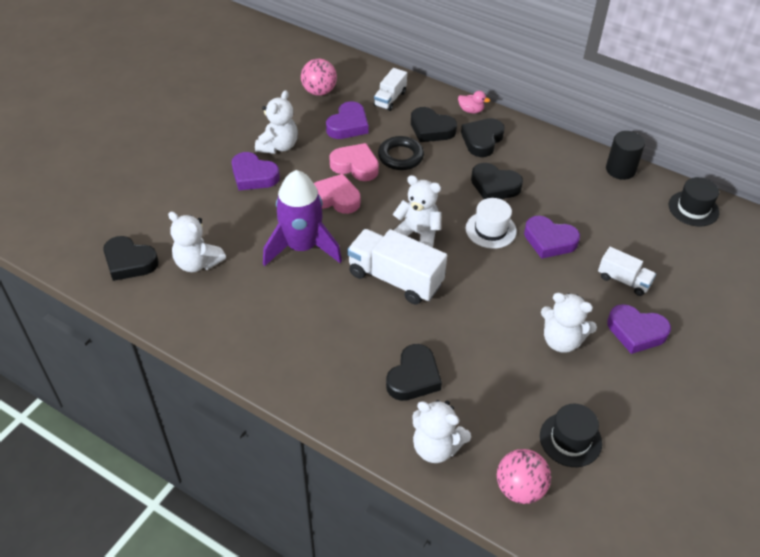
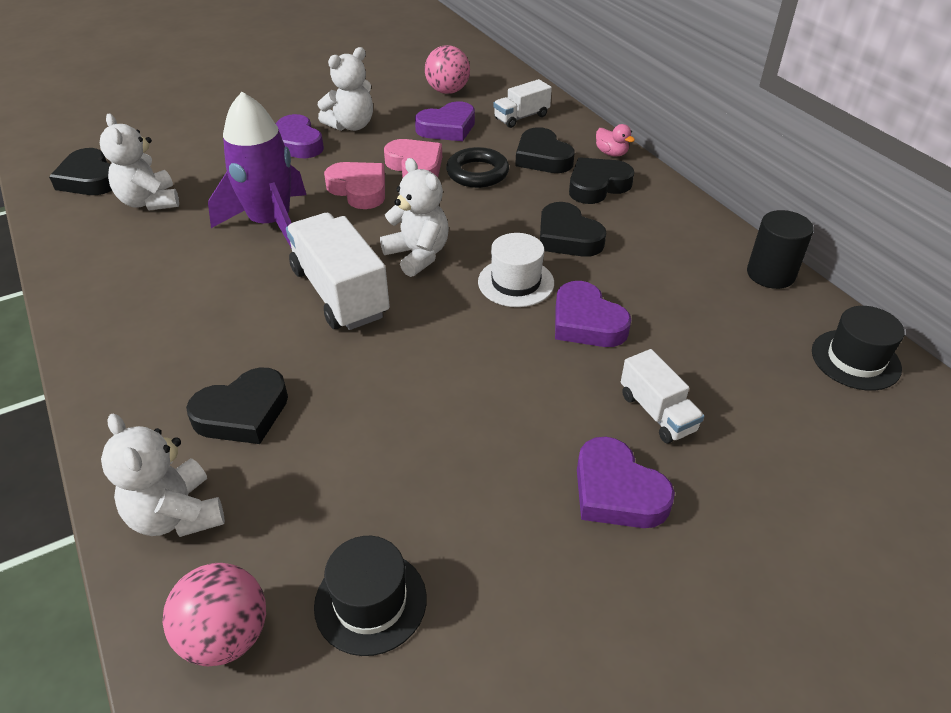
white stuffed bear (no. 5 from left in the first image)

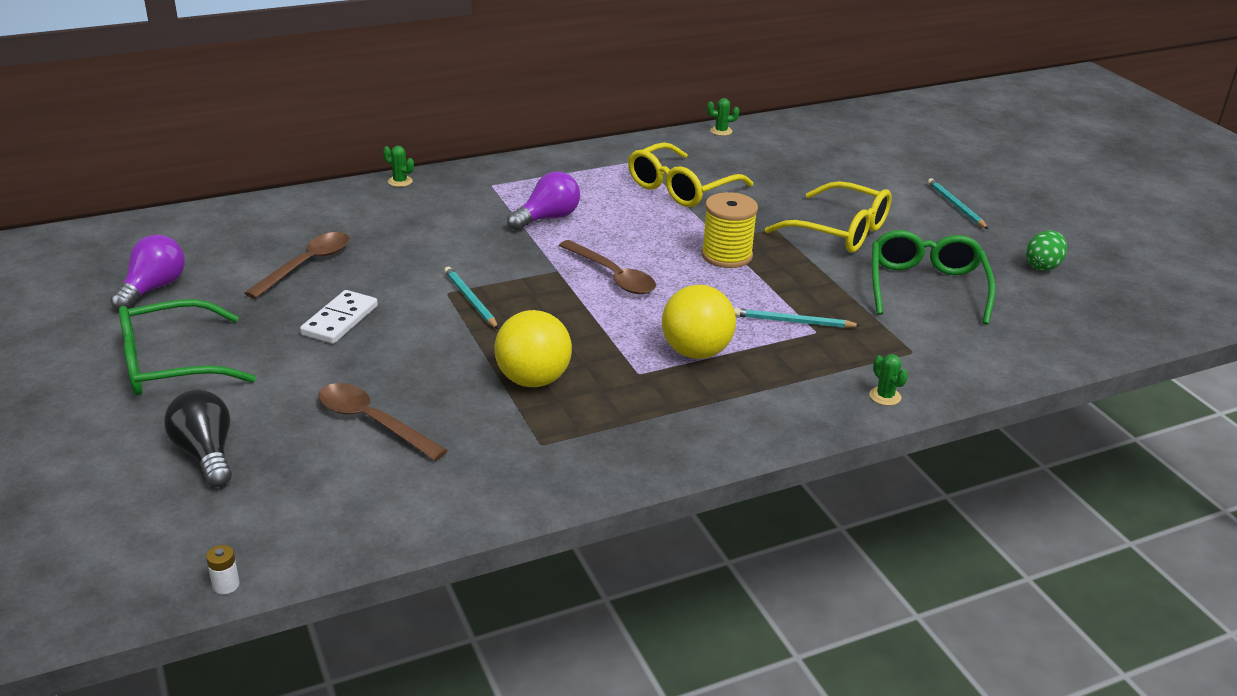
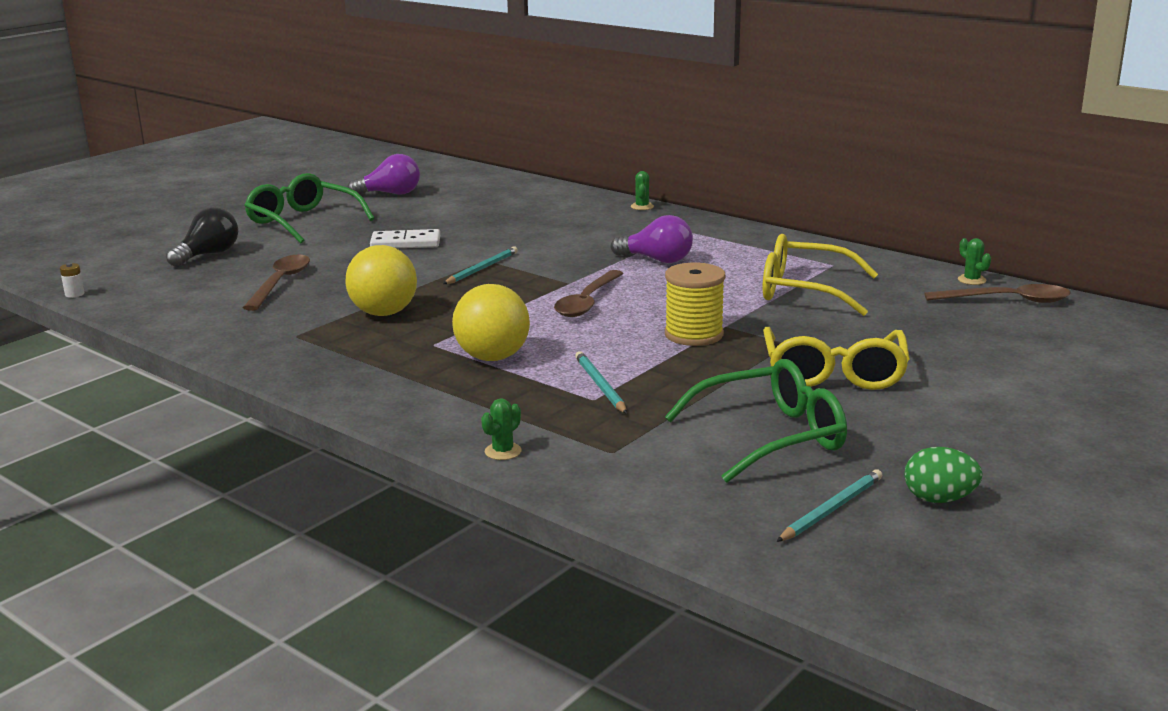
teal wooden pencil (no. 3 from left)
brown tablespoon (no. 3 from left)

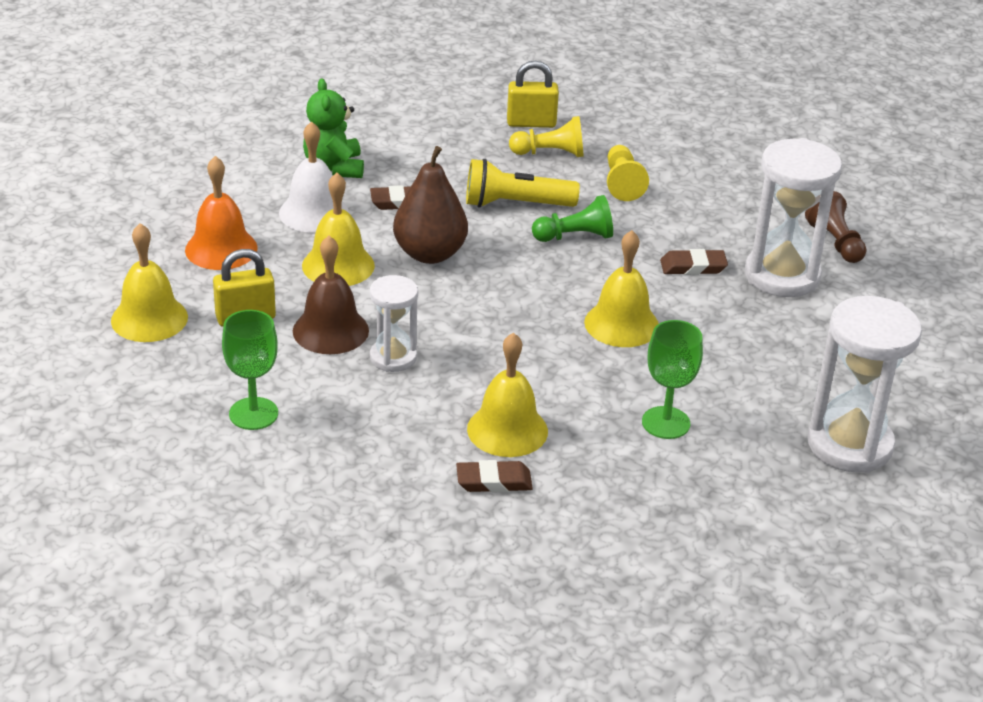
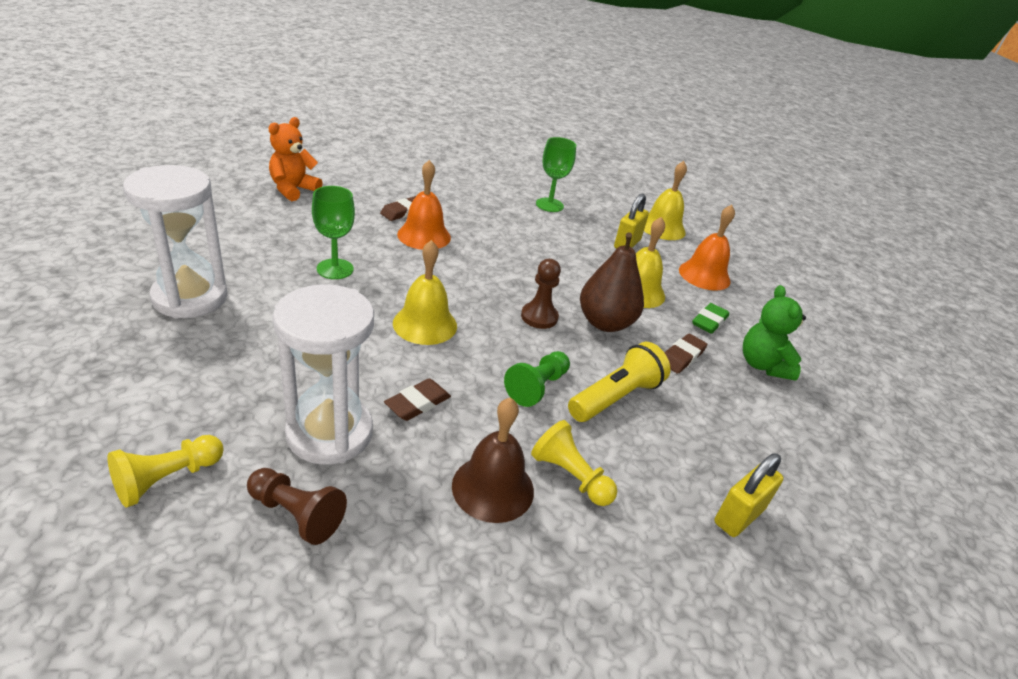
yellow pawn (no. 1 from left)
bright orange stuffed bear
bright orange school bell (no. 1 from left)
brown school bell
brown pawn (no. 2 from left)
emerald gum eraser
emerald stuffed bear
white hourglass (no. 1 from left in the first image)

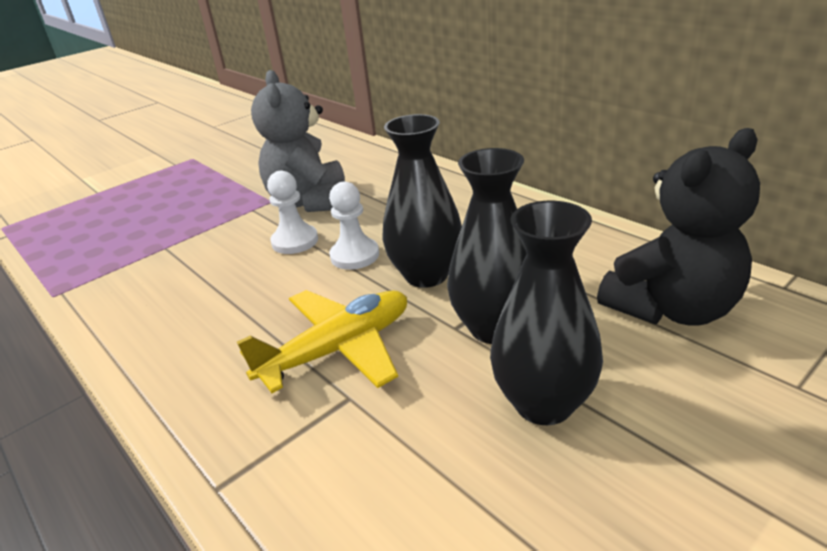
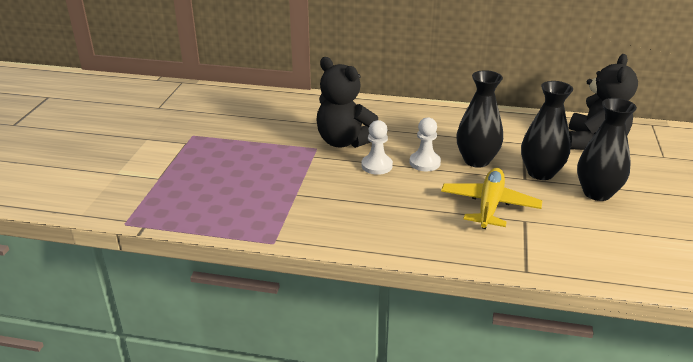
jet-black stuffed bear (no. 1 from left)

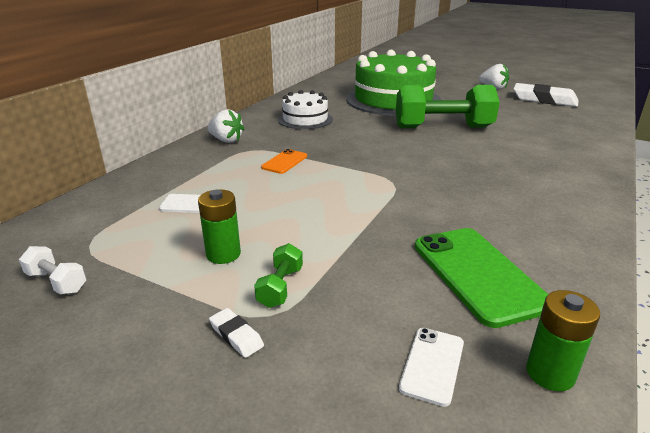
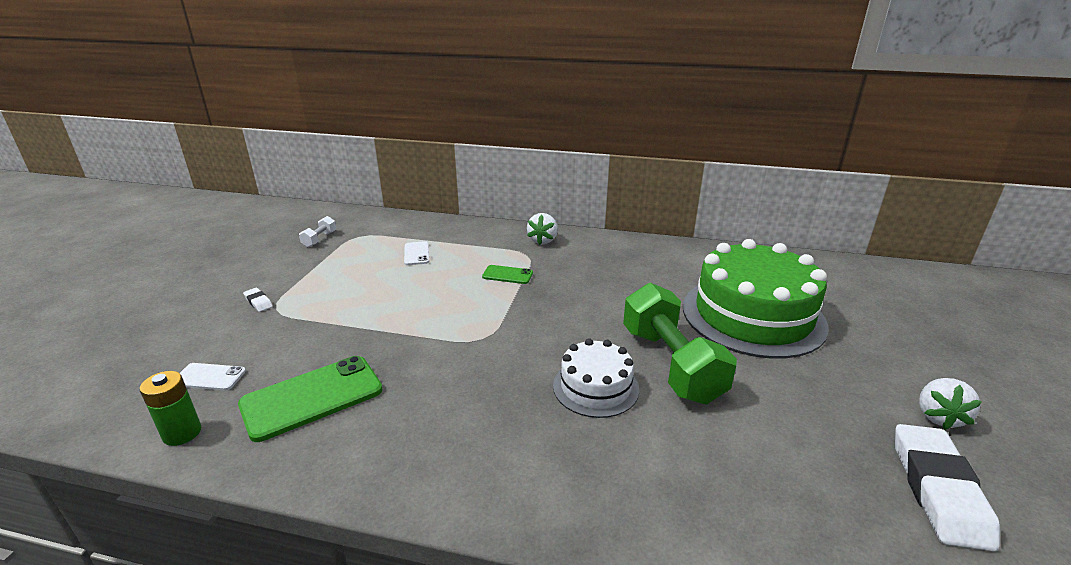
white gum eraser (no. 1 from left)
emerald smartphone (no. 2 from left)
white gateau
emerald power cell (no. 1 from left in the first image)
emerald free weight (no. 1 from left in the first image)

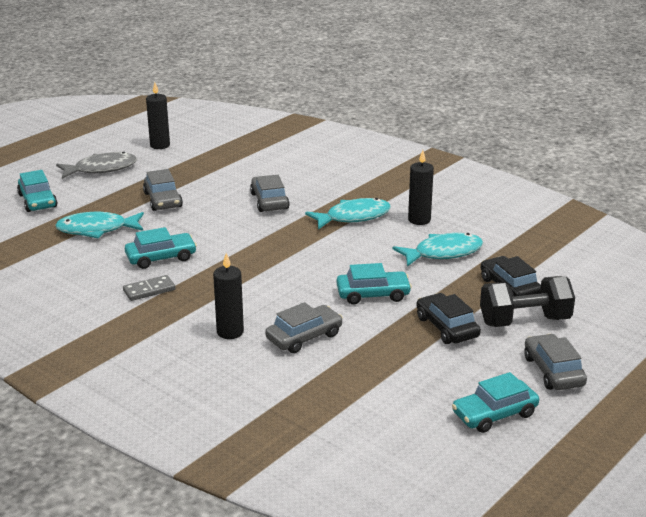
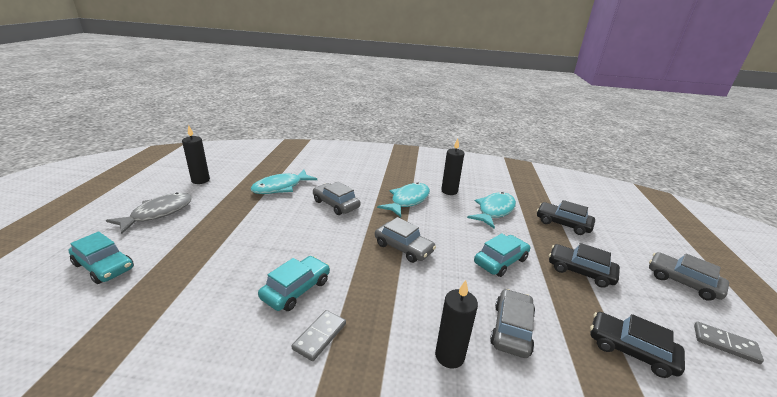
teal fish (no. 1 from left)
gray car (no. 2 from left)
jet-black car (no. 3 from left)
gray domino piece (no. 2 from left)
jet-black free weight

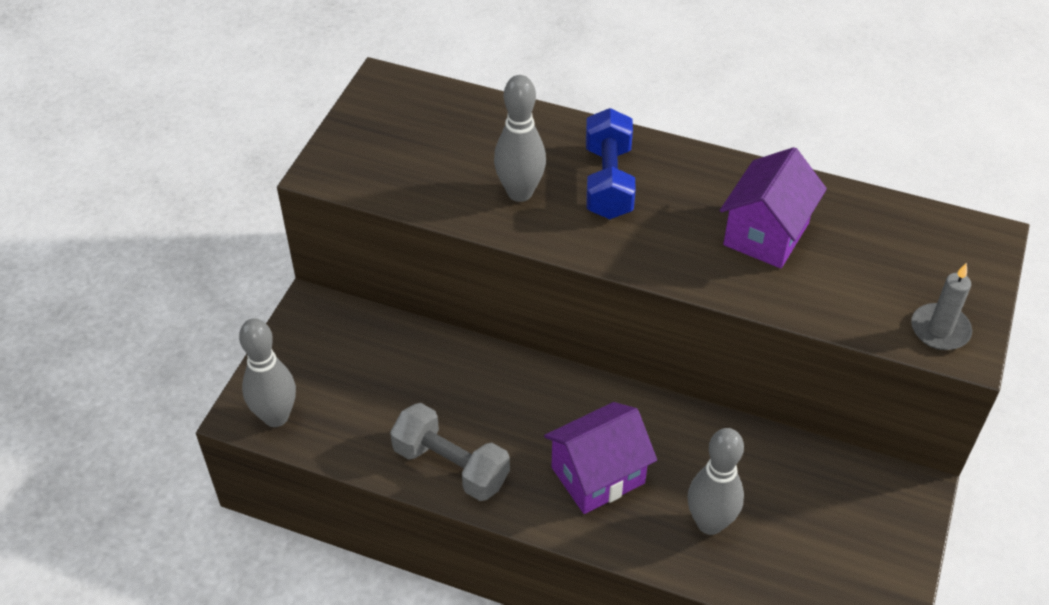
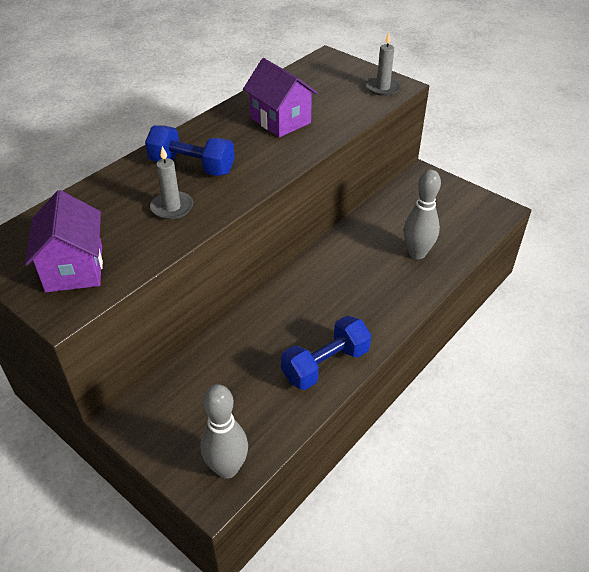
purple cottage (no. 1 from left)
gray wax candle (no. 1 from left)
blue free weight (no. 2 from left)

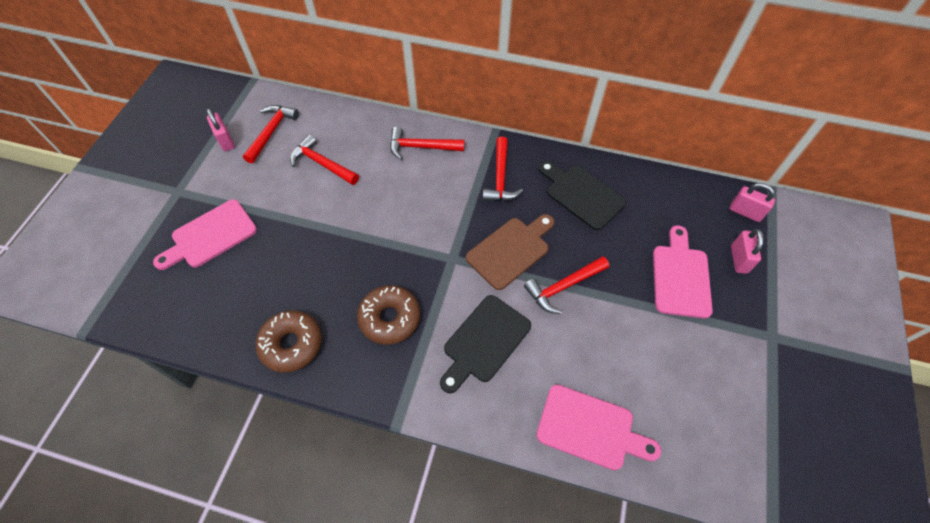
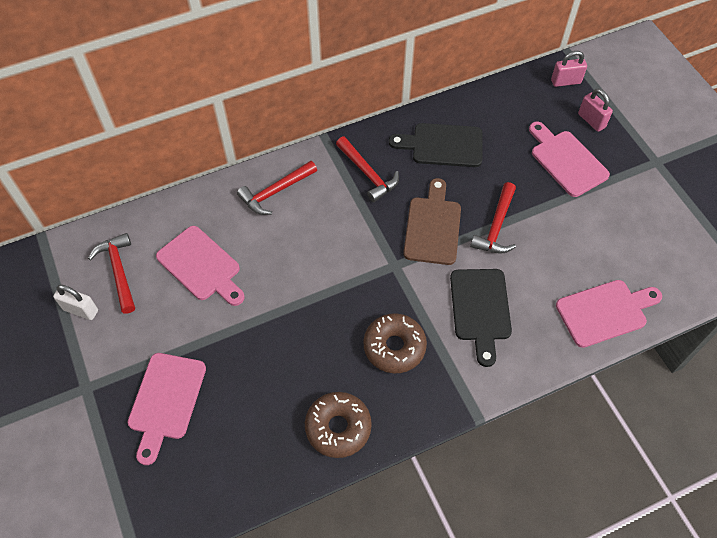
white padlock
rosy chopping board (no. 2 from left)

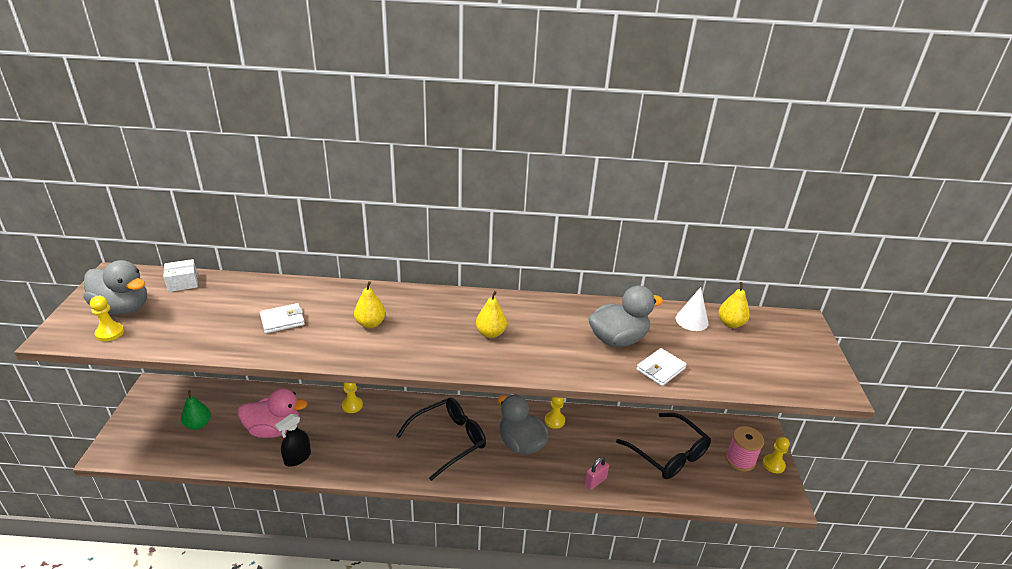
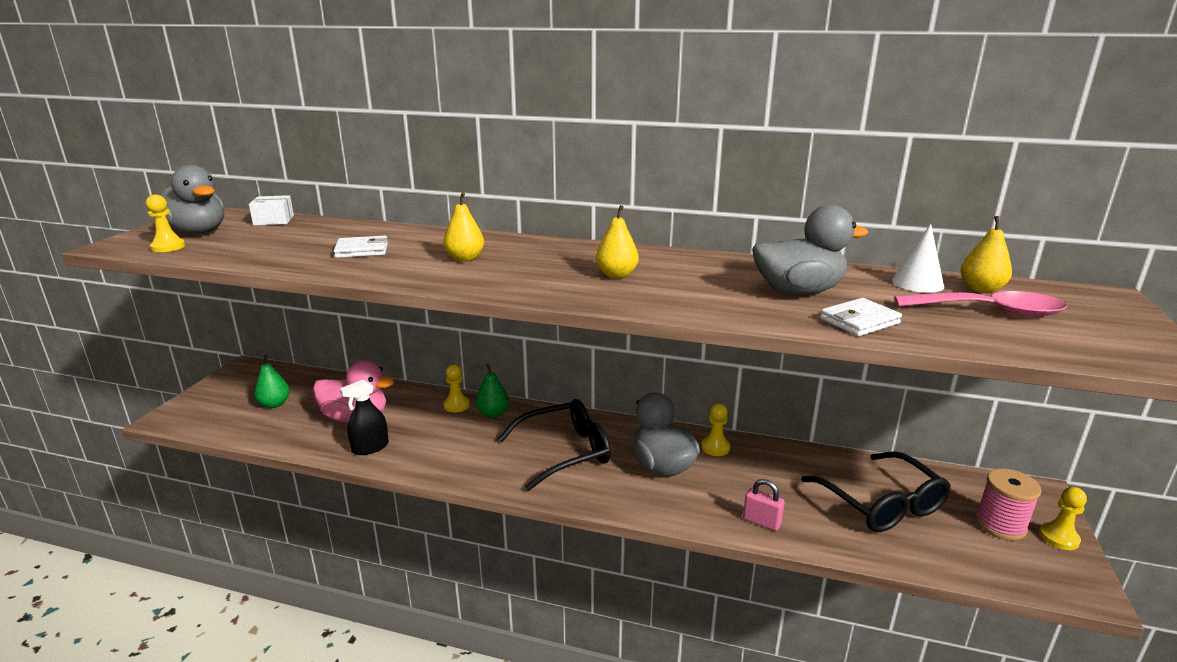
emerald toy pear (no. 2 from left)
rosy padlock
rosy tablespoon

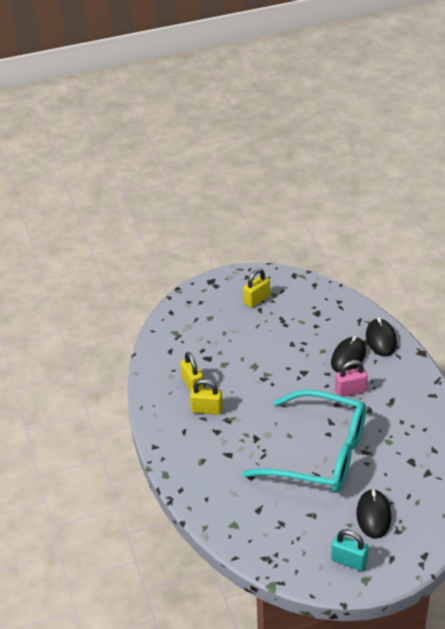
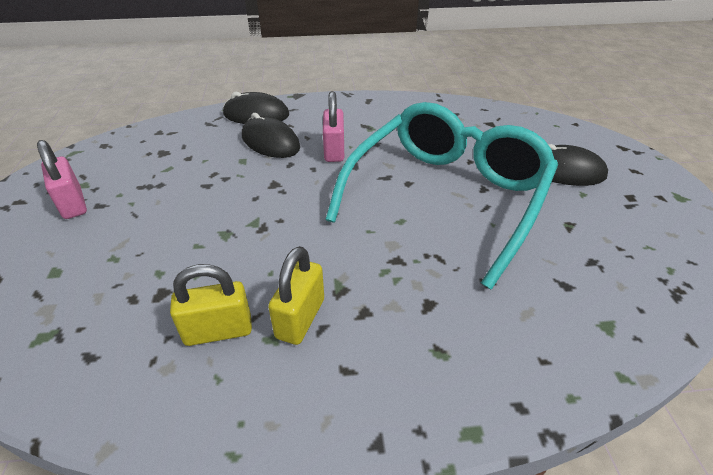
rosy padlock (no. 1 from left)
teal padlock

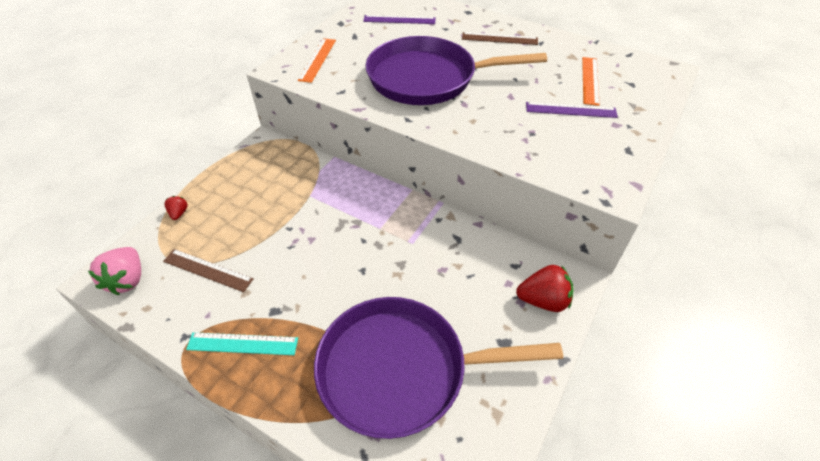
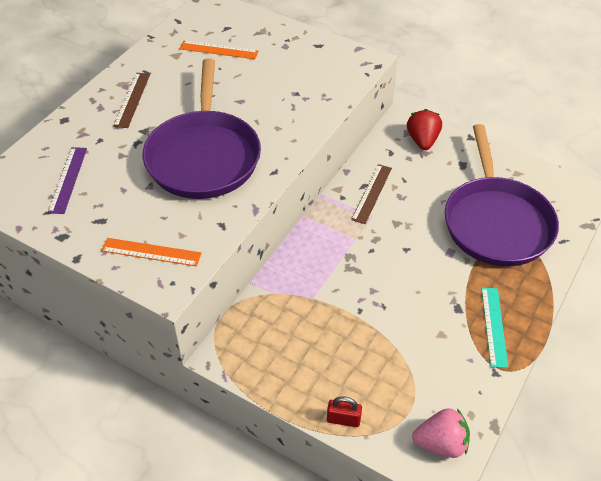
scarlet padlock
brown measuring stick (no. 2 from left)
purple measuring stick (no. 2 from left in the first image)

